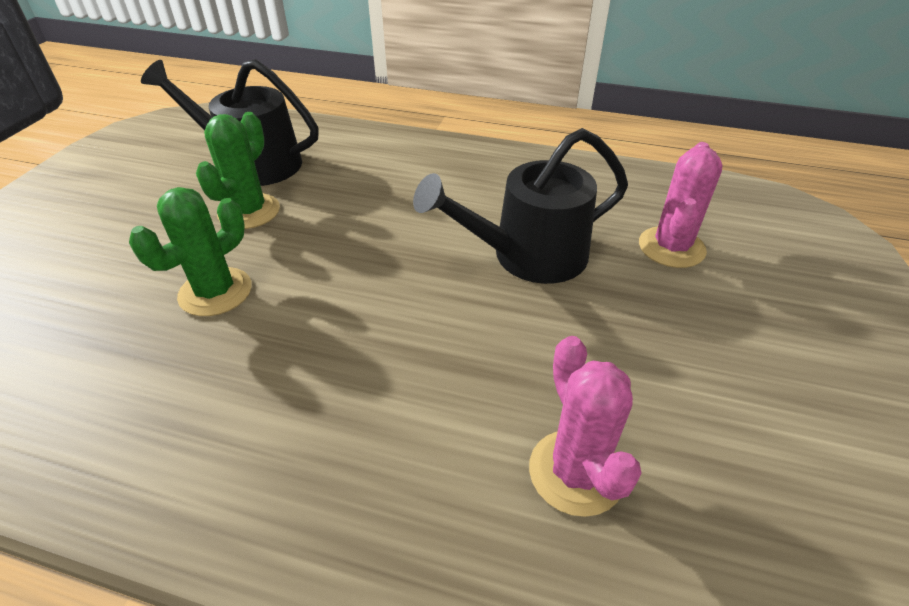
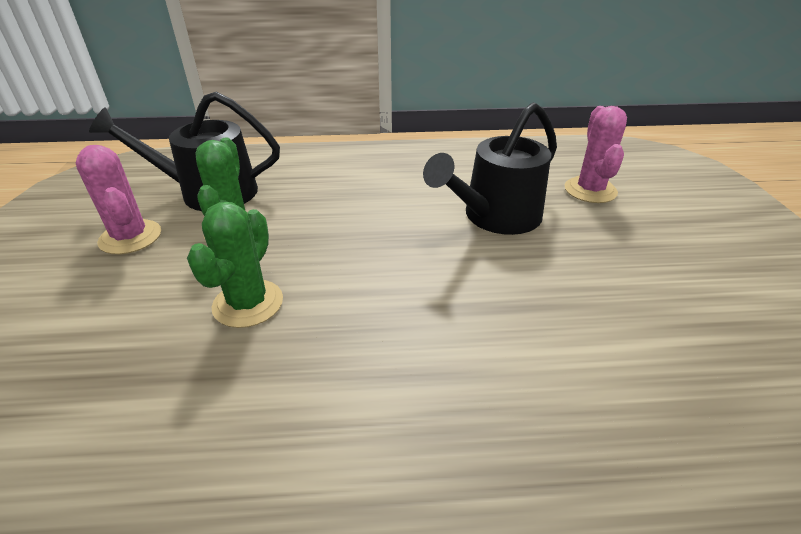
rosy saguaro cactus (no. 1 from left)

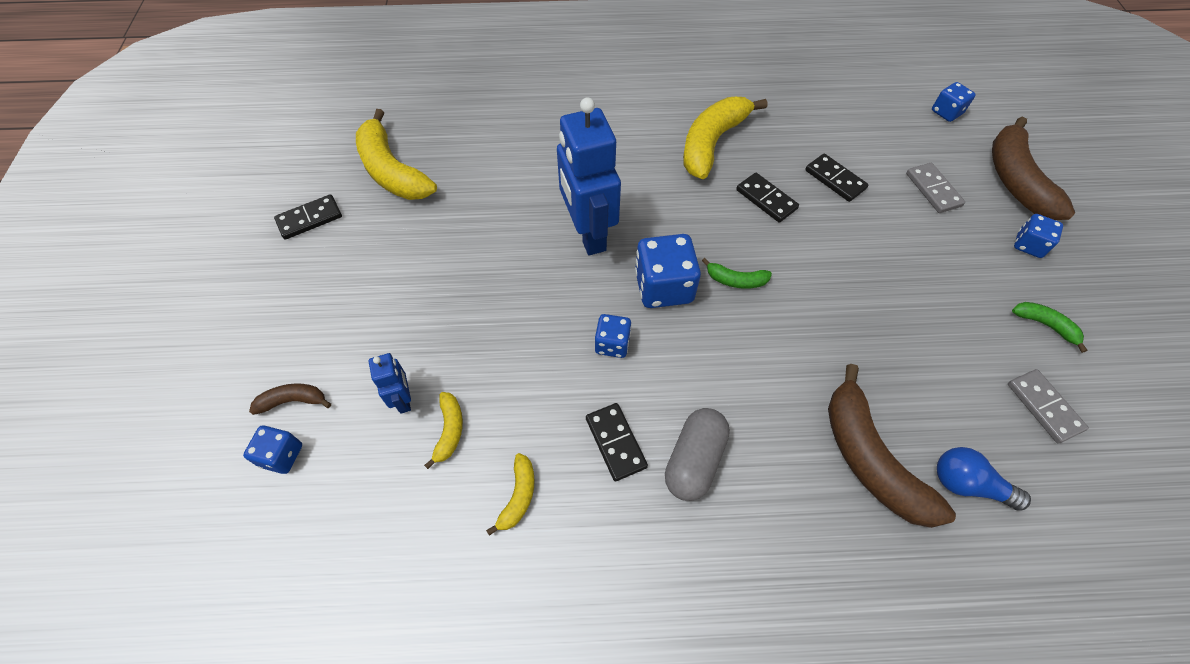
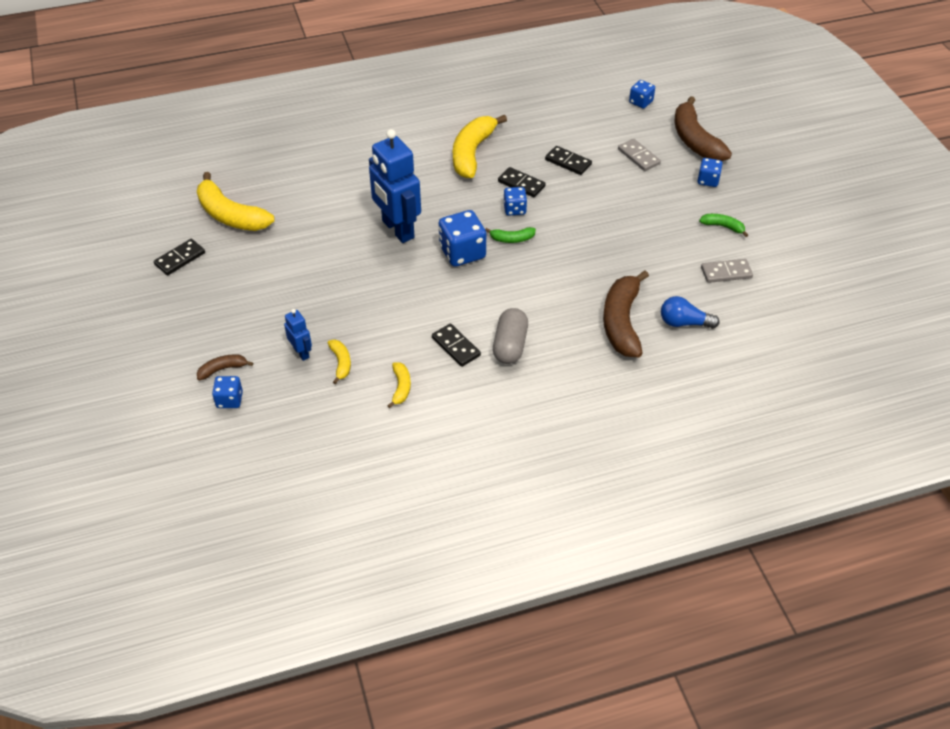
blue dice (no. 3 from left)
brown banana (no. 2 from left)
gray domino piece (no. 2 from left)

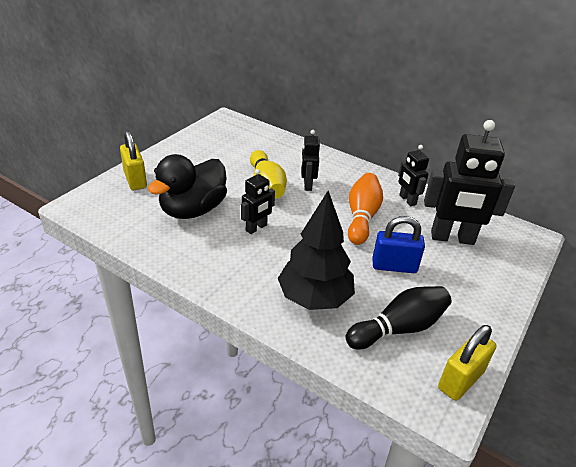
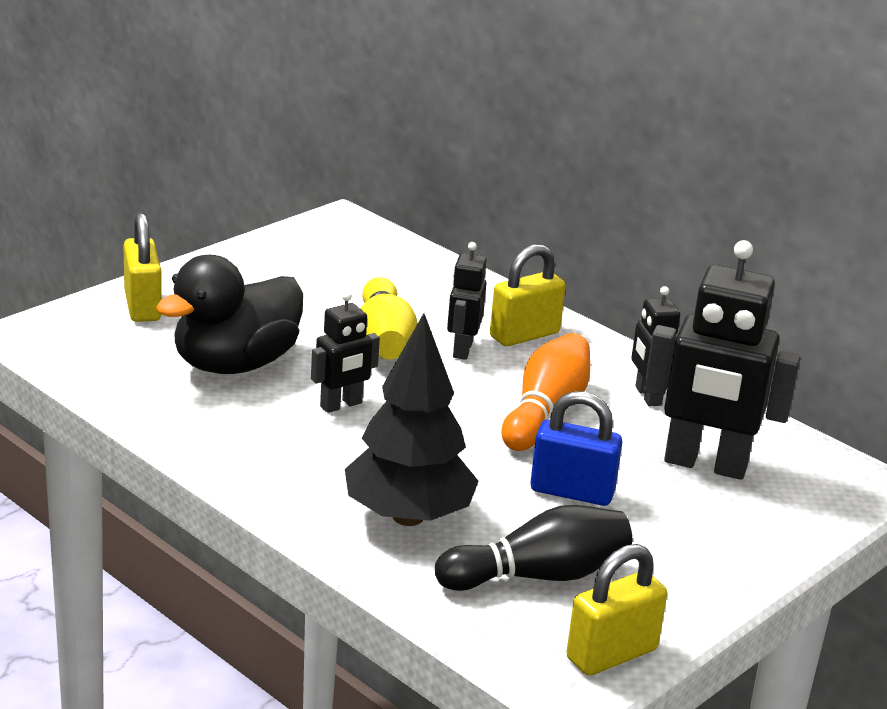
yellow padlock (no. 2 from left)

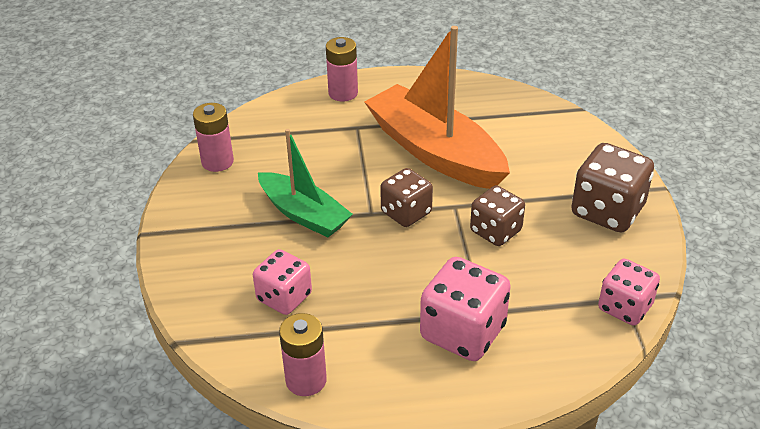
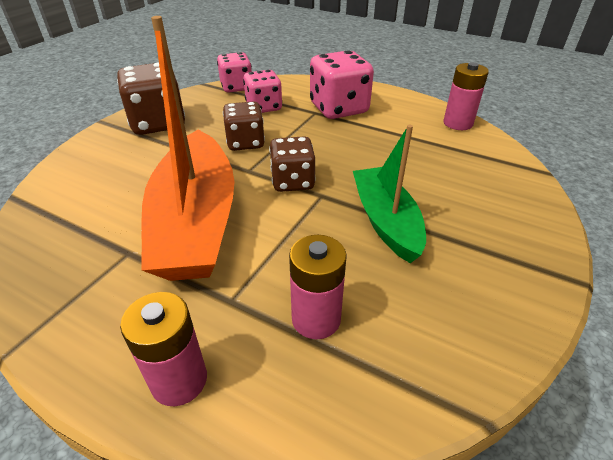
rosy dice (no. 2 from left)
rosy power cell (no. 2 from left)

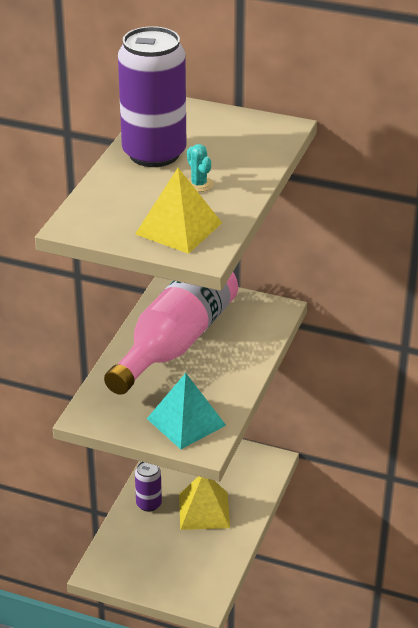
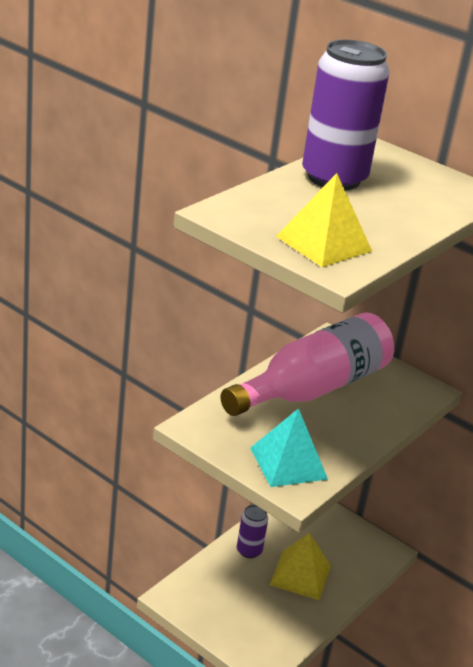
teal saguaro cactus

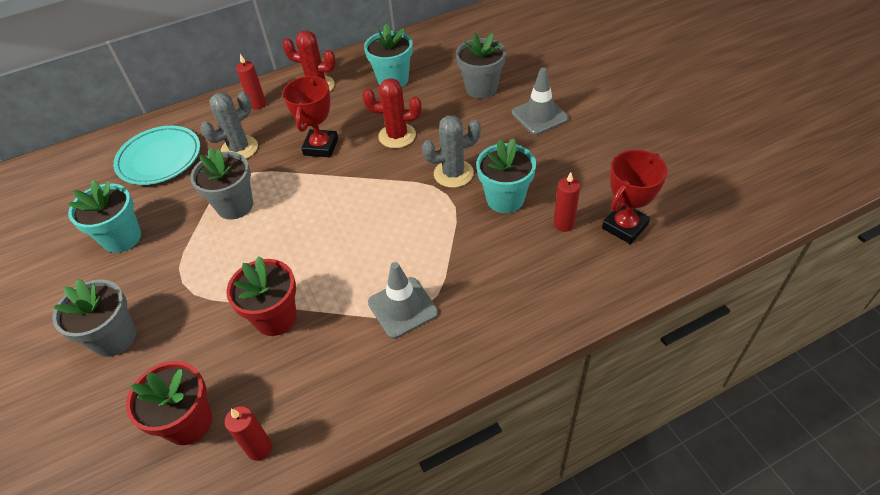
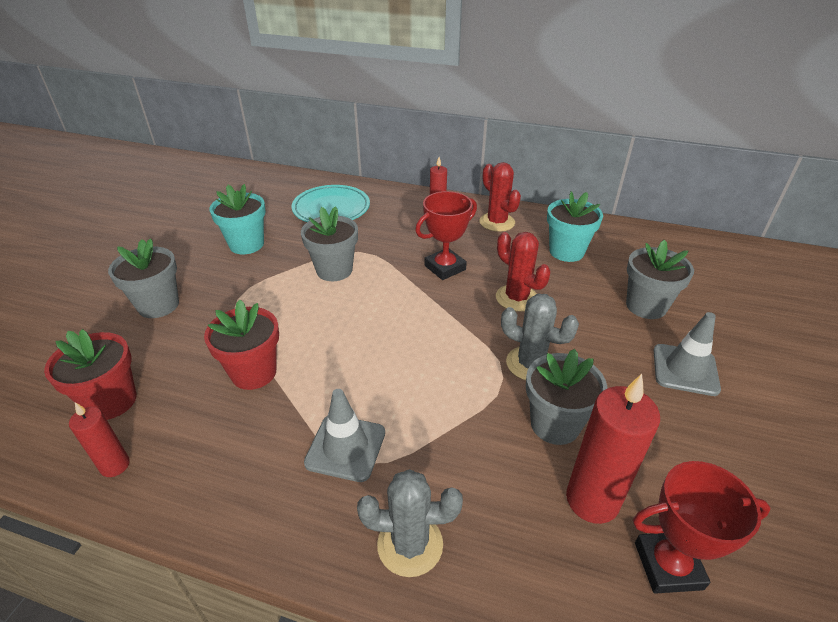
gray saguaro cactus (no. 1 from left)
gray plant pot (no. 3 from left)
scarlet wax candle (no. 3 from left)

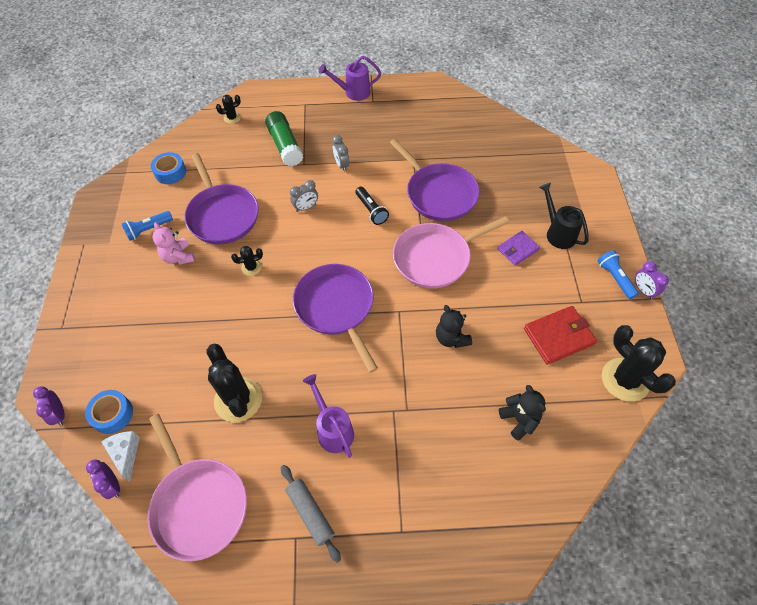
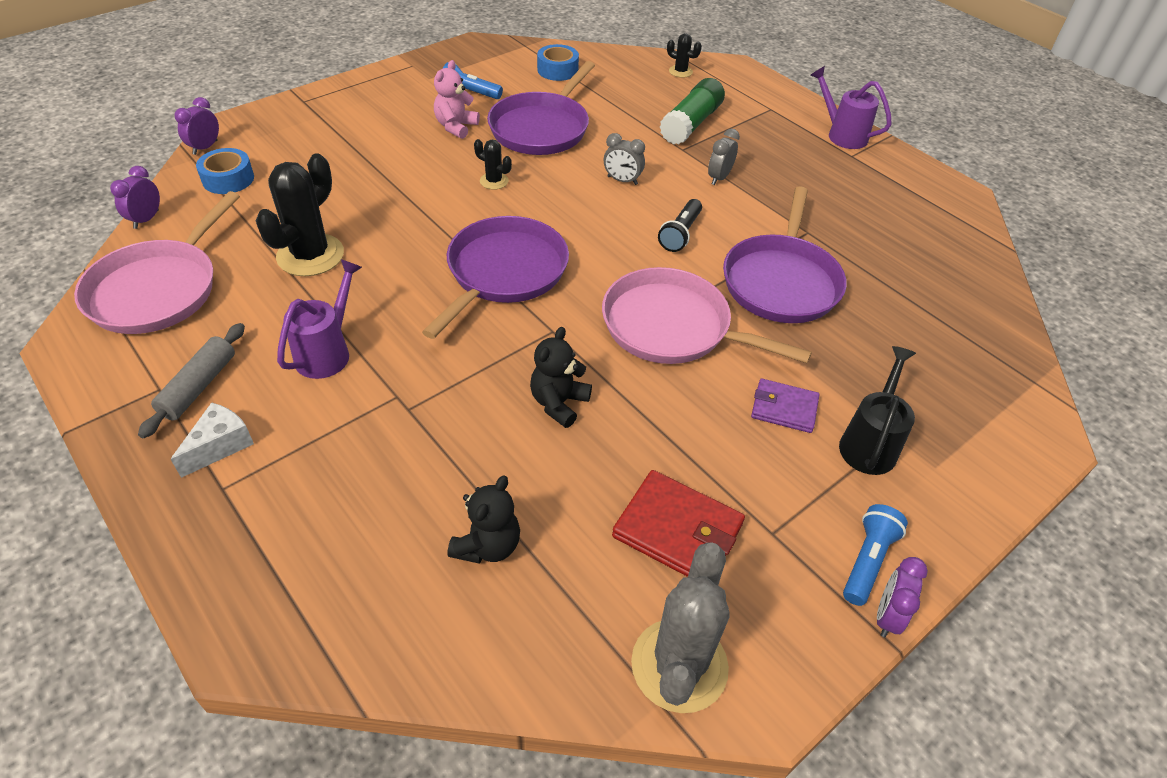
white cheese wedge
gray saguaro cactus

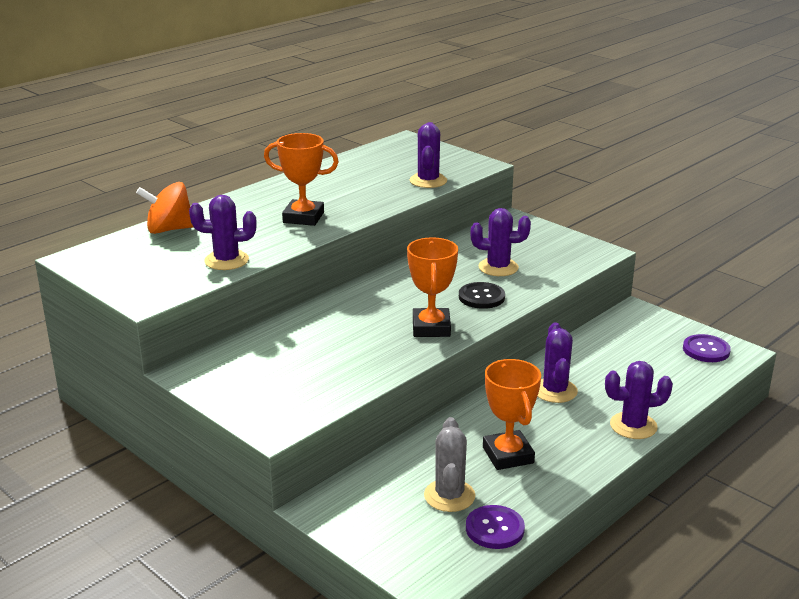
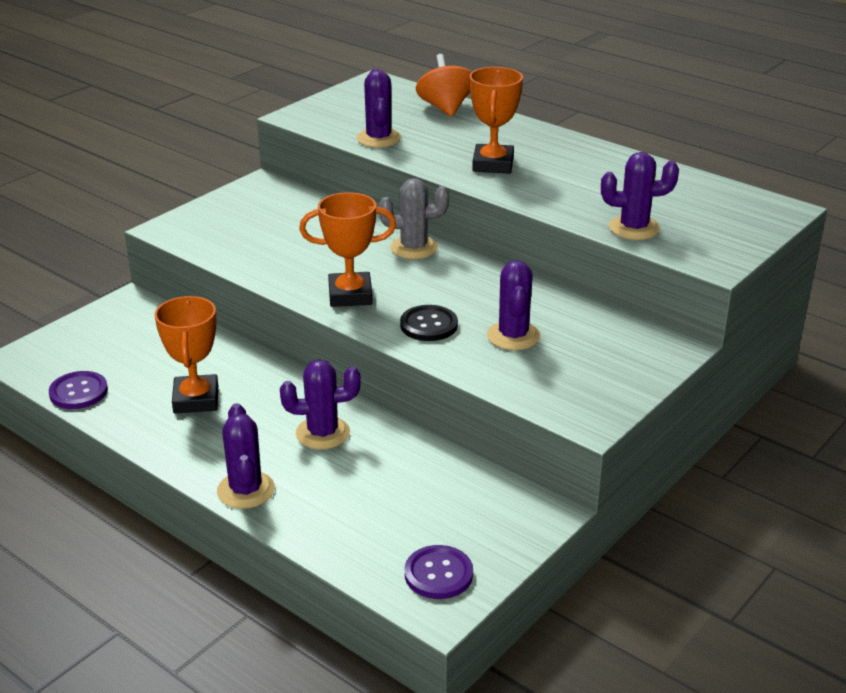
bright orange award cup (no. 1 from left)
gray saguaro cactus

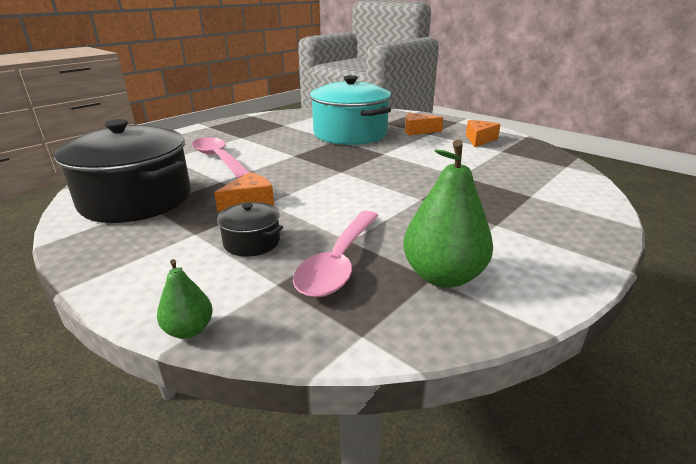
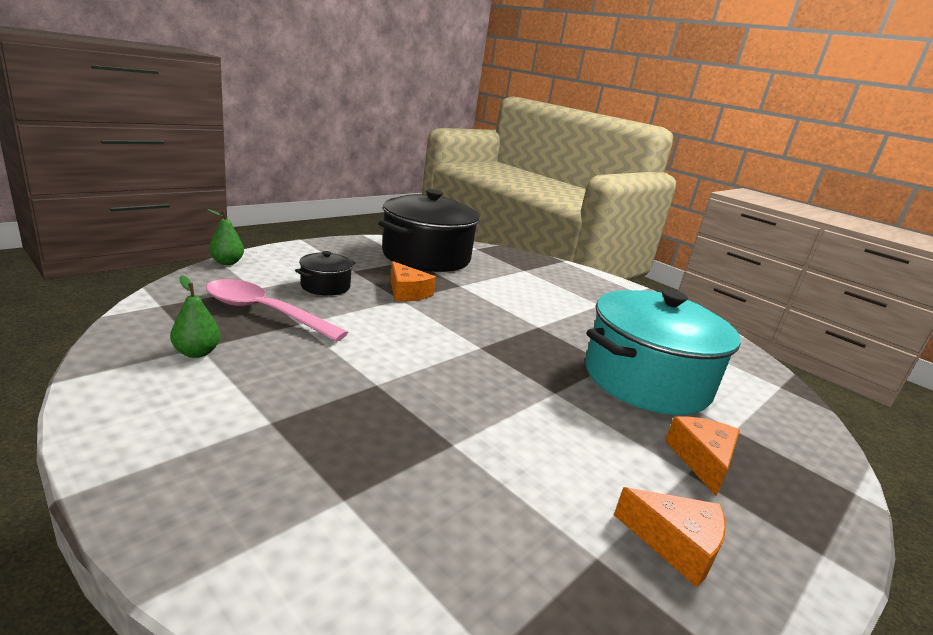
emerald toy pear (no. 1 from left)
rosy tablespoon (no. 1 from left in the first image)

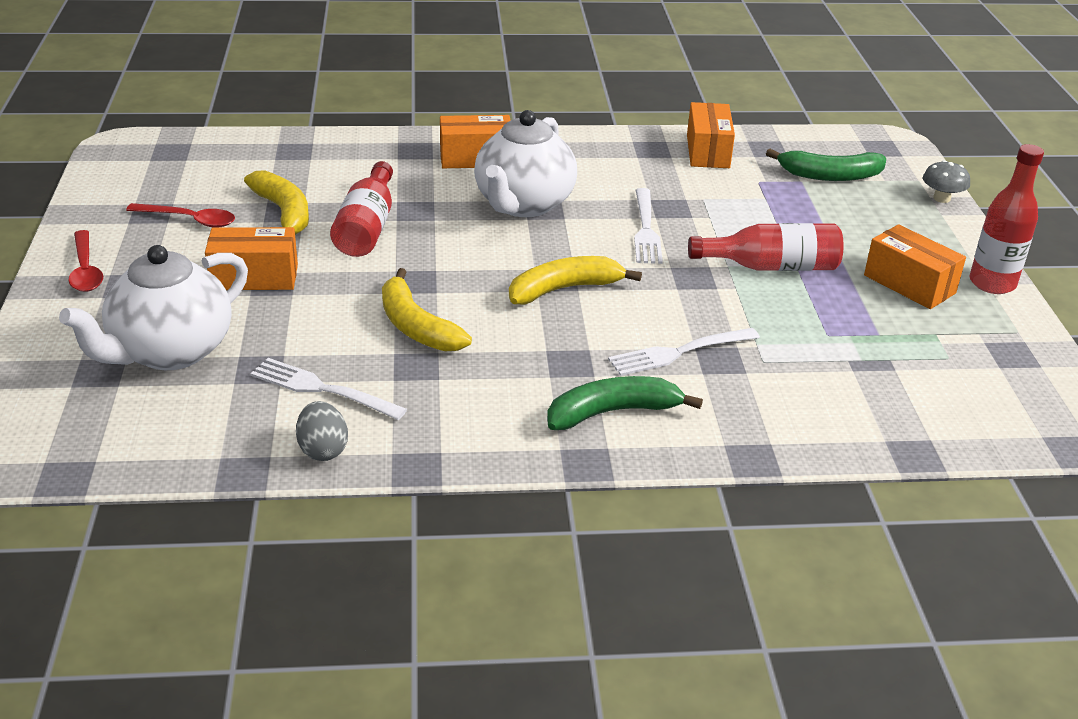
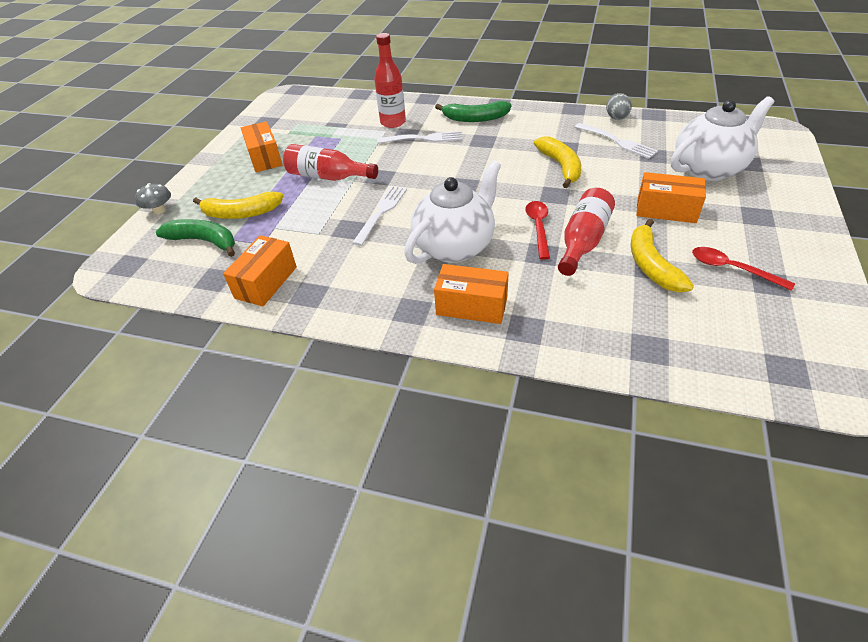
yellow banana (no. 1 from left)
scarlet flask (no. 2 from left)
scarlet tablespoon (no. 1 from left)

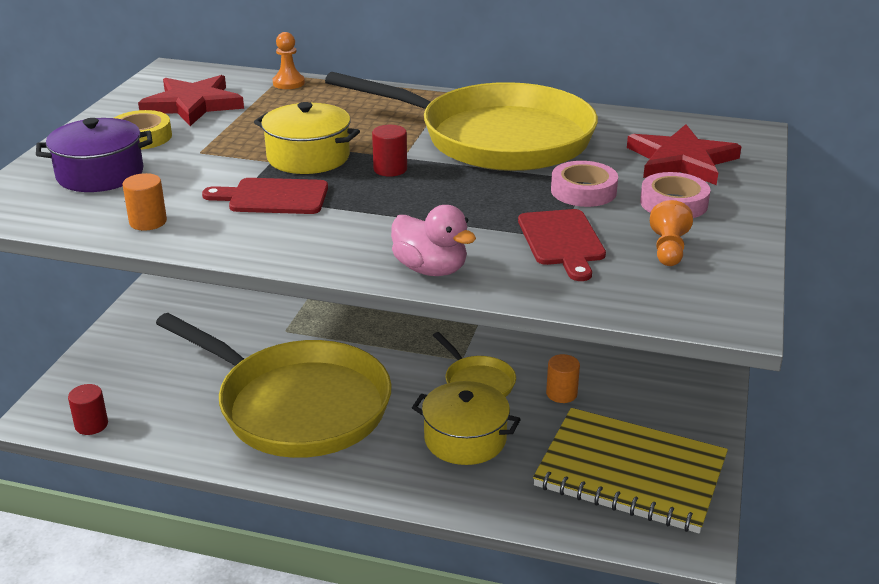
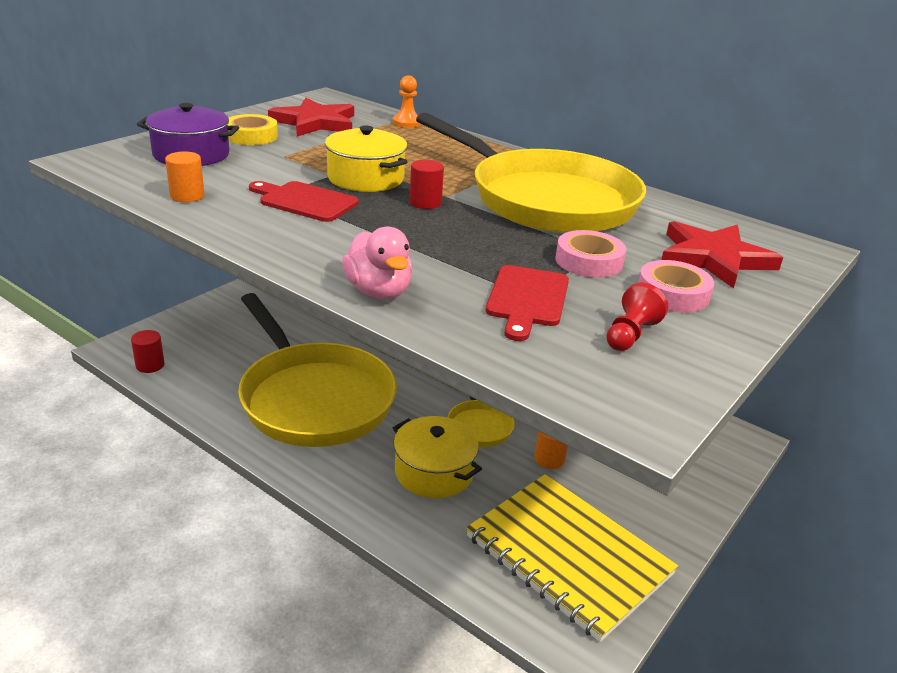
scarlet pawn

